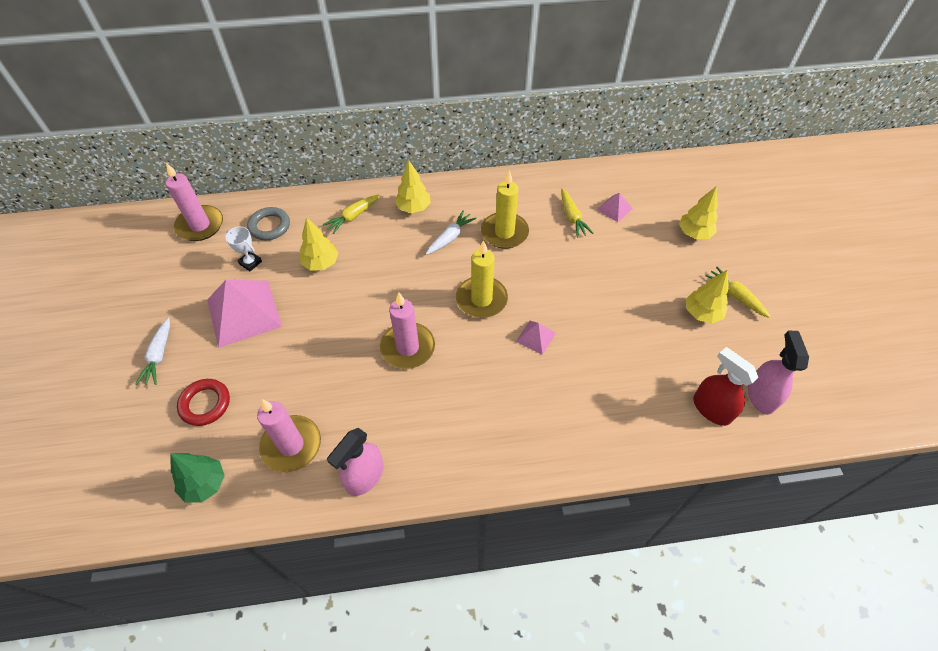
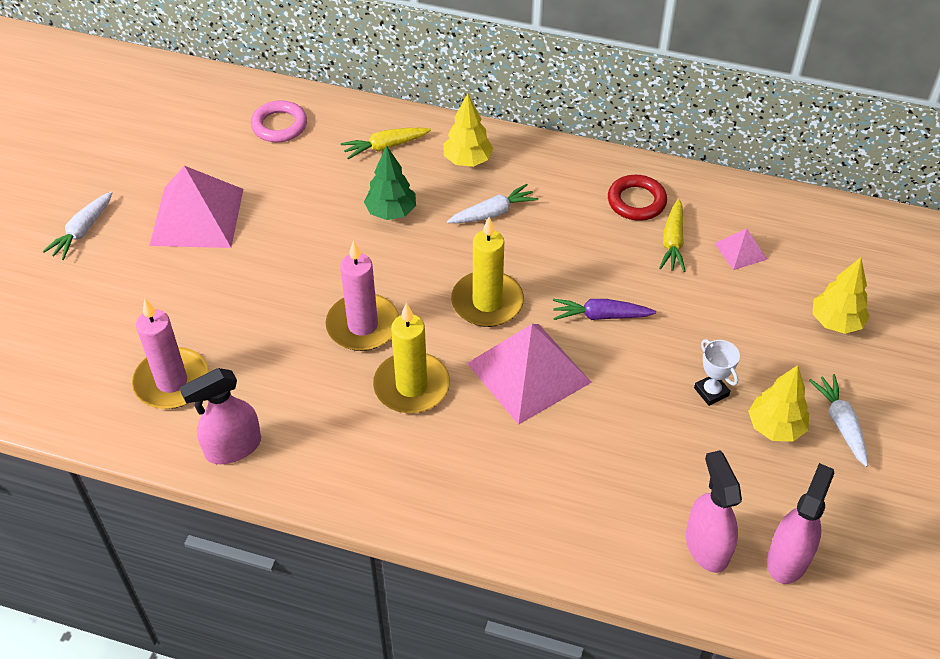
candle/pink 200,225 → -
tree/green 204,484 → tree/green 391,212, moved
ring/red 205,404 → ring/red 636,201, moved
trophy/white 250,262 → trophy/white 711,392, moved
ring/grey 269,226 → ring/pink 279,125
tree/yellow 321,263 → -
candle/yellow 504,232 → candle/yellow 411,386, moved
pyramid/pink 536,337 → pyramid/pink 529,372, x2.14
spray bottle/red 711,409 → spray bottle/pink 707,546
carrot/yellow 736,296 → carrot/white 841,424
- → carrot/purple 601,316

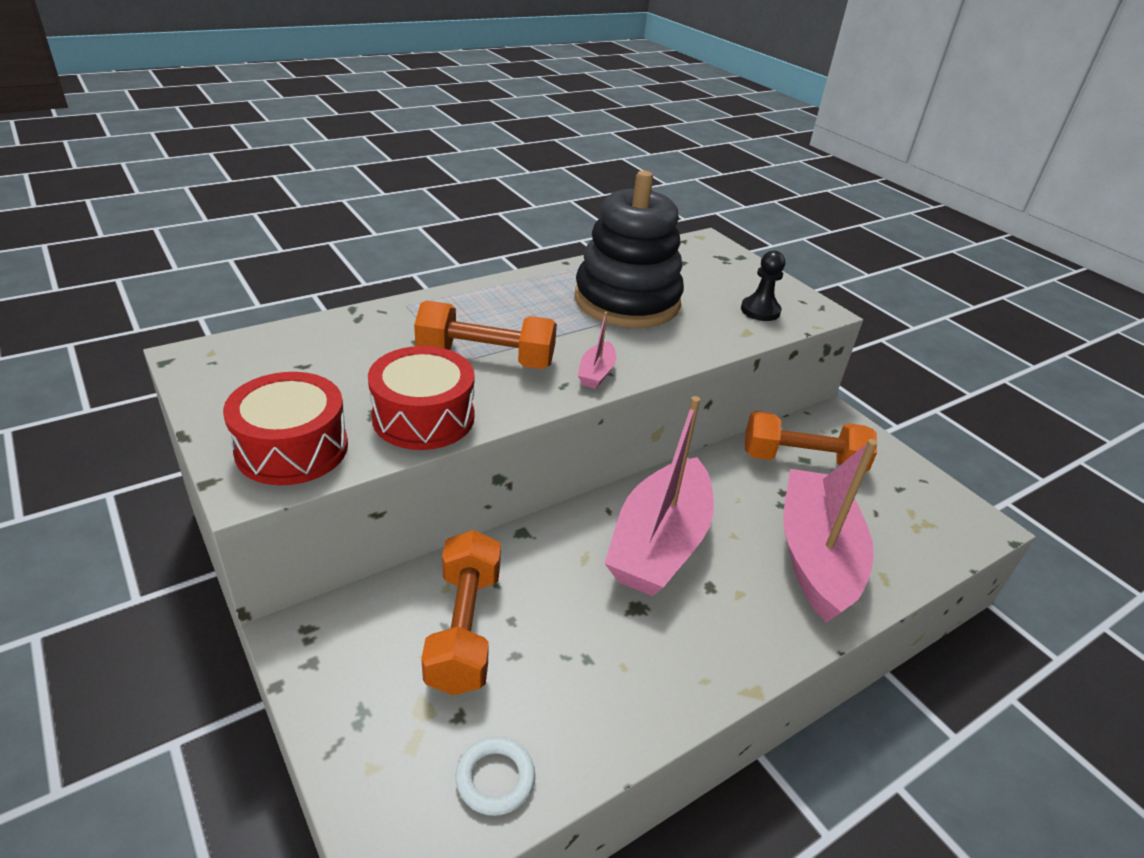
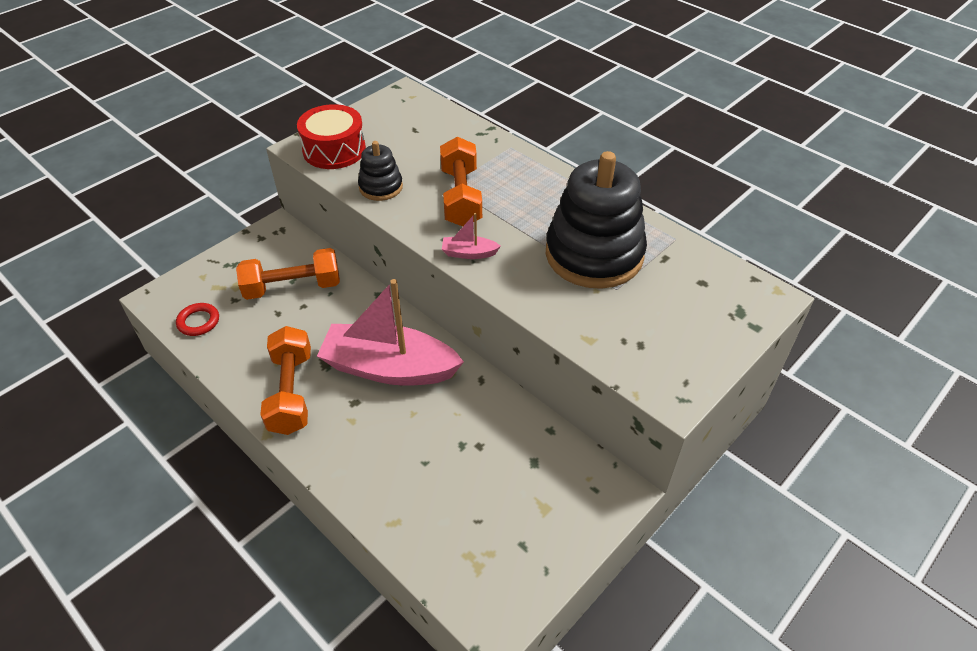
drum/red 423,417 → stacking toy/black 381,187
ring/white 495,778 → ring/red 198,322
pawn/black 760,310 → -
dumbbell/orange 802,460 → dumbbell/orange 291,392, moved
boat/pink 816,556 → -

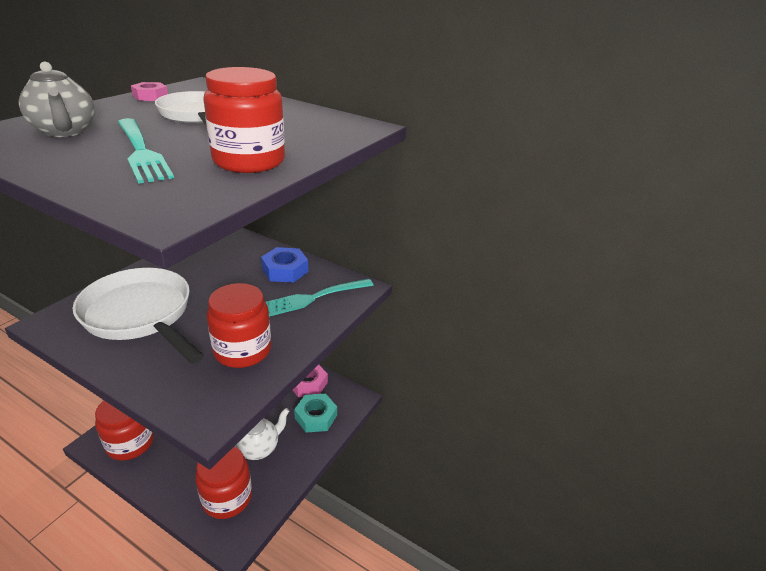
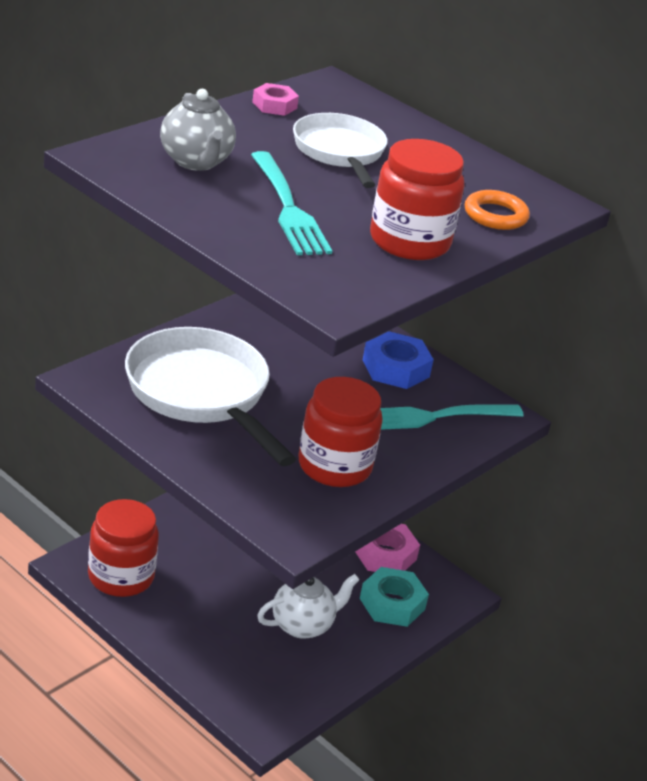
jar/red 227,497 → -
- → ring/orange 495,215

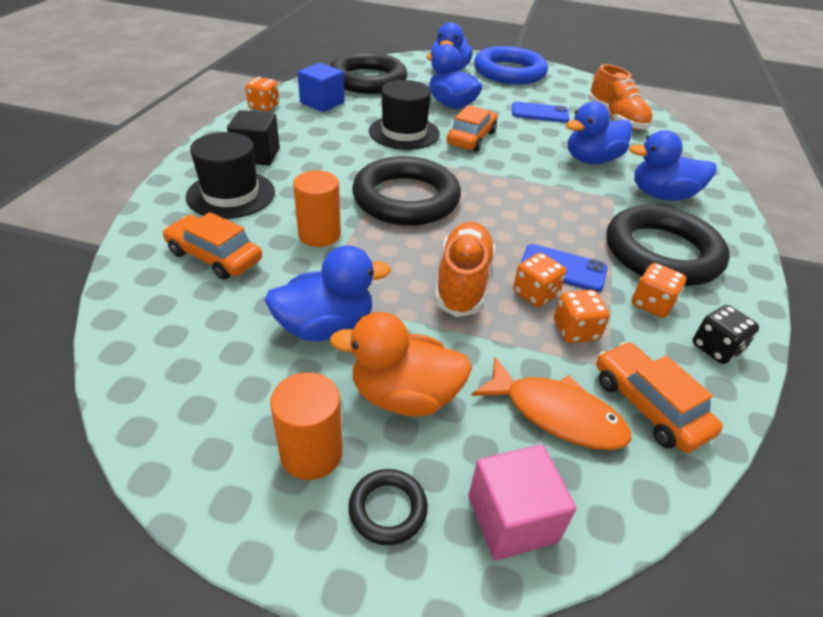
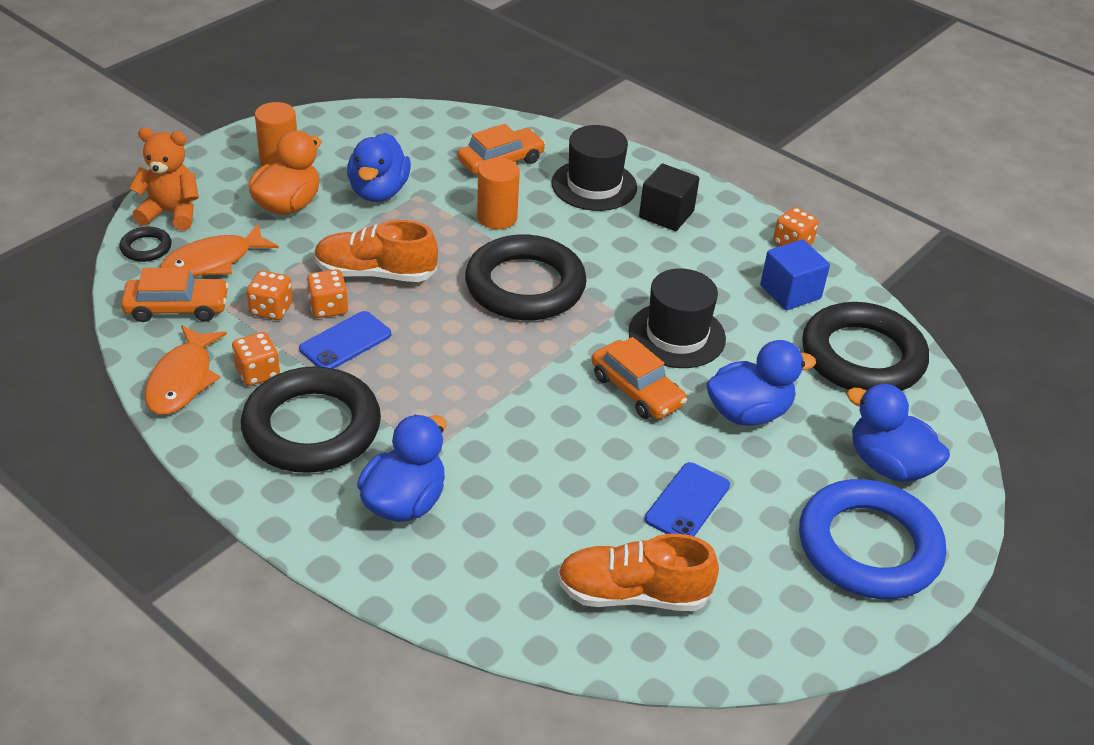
ring/black 388,509 → ring/black 146,248, moved
shoe/orange 463,282 → shoe/orange 375,273, 150 degrees clockwise
cube/pink 512,519 → teddy bear/orange 171,213
duck/blue 591,160 → -
dice/black 716,348 → fish/orange 182,380

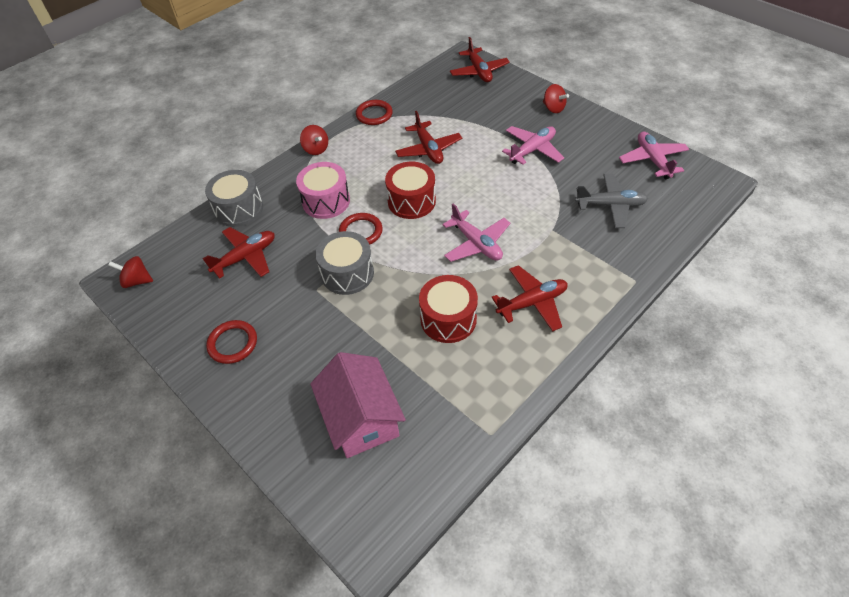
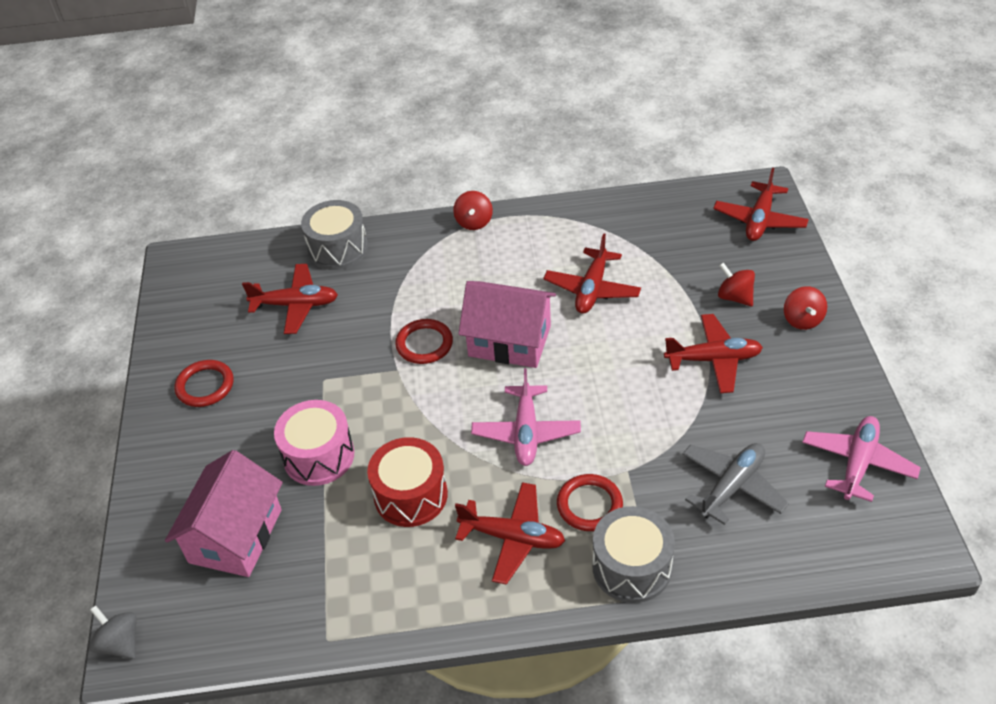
spinning top/red 137,281 → spinning top/red 734,297, moved
drum/pink 326,201 → drum/pink 319,456, moved
drum/grey 347,273 → drum/grey 631,567, moved
ring/red 374,114 → ring/red 589,505, moved
drum/red 411,201 → house/pink 509,341
plane/pink 532,150 → plane/red 713,359
plane/grey 610,205 → plane/grey 731,486, 90 degrees counterclockwise
- → spinning top/grey 120,643

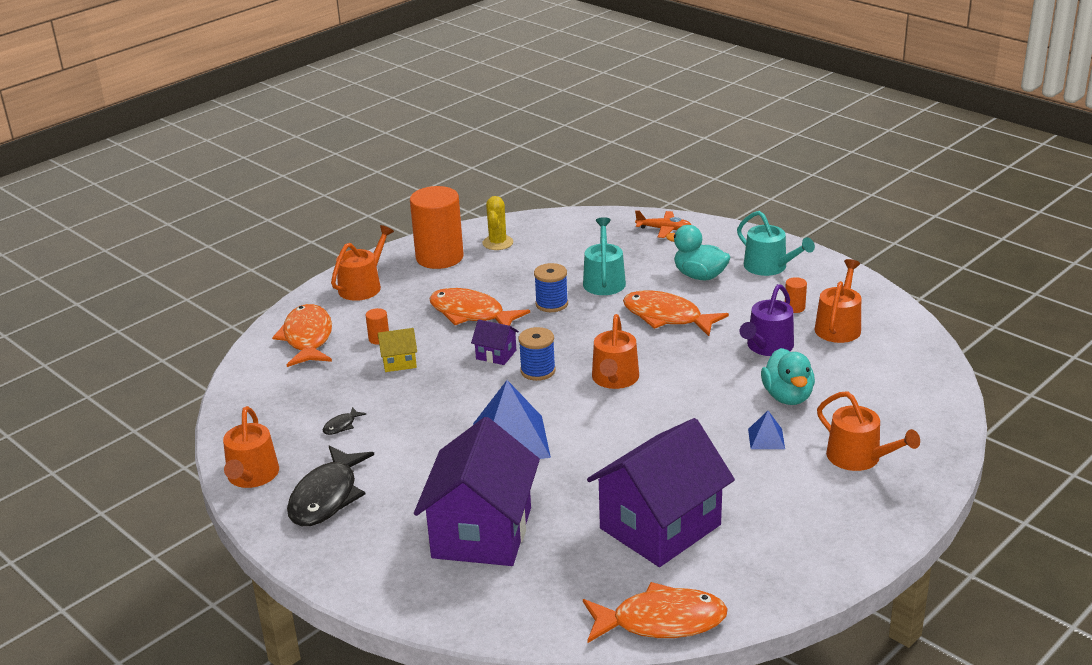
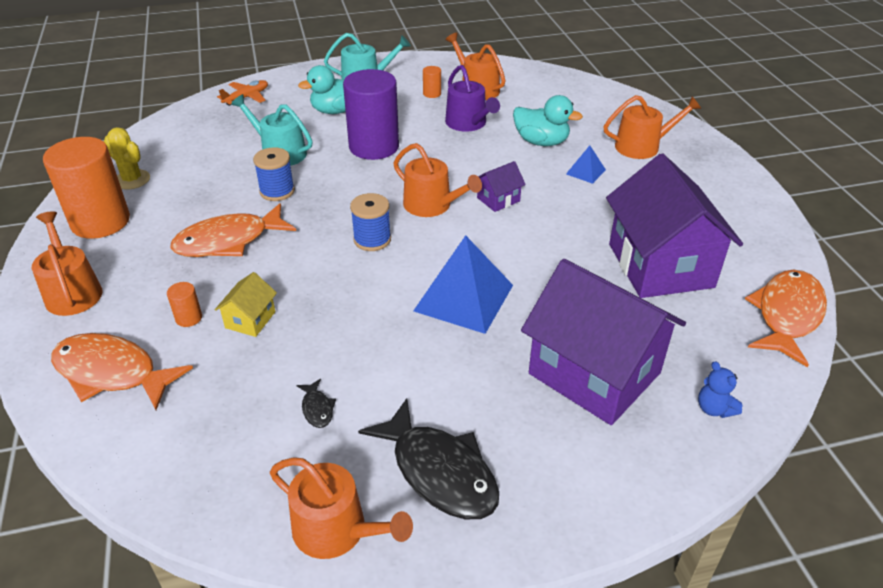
house/purple 496,354 → house/purple 498,199, moved
fish/orange 666,317 → cylinder/purple 374,146
- → teddy bear/blue 714,408

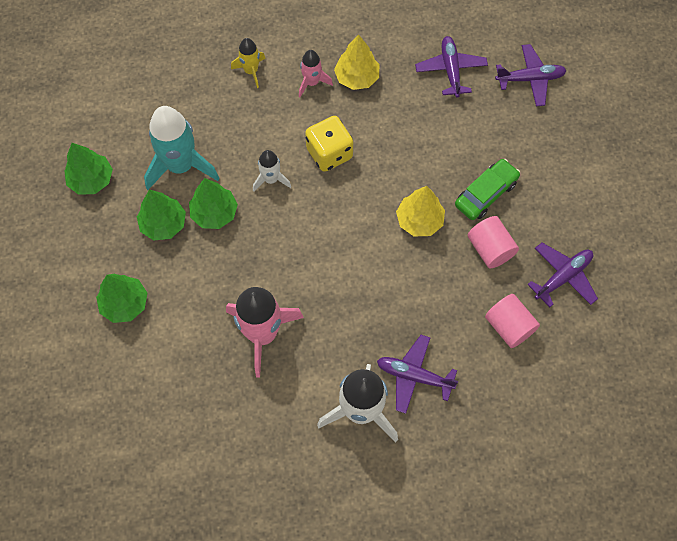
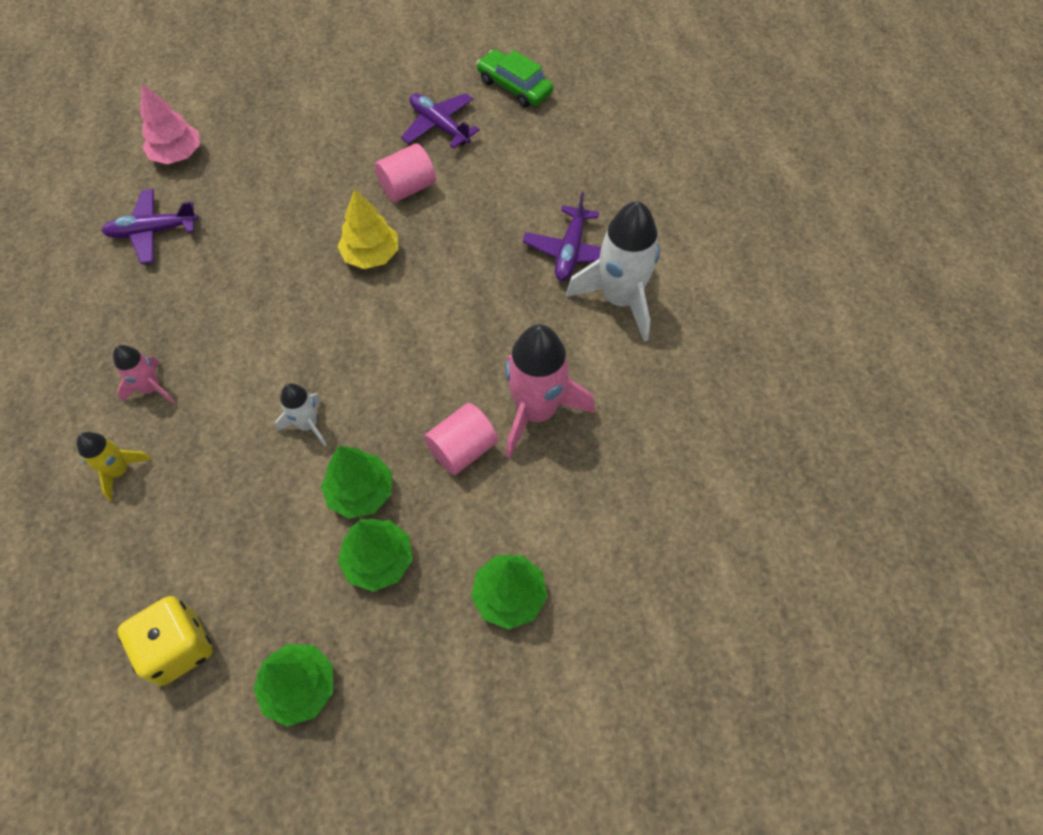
rocket/turquoise 181,166 → -
dice/yellow 329,153 → dice/yellow 178,647, moved
tree/yellow 357,77 → -
car/green 486,194 → car/green 514,87, moved
cylinder/pink 509,326 → cylinder/pink 462,449, moved
plane/purple 530,79 → tree/pink 177,154

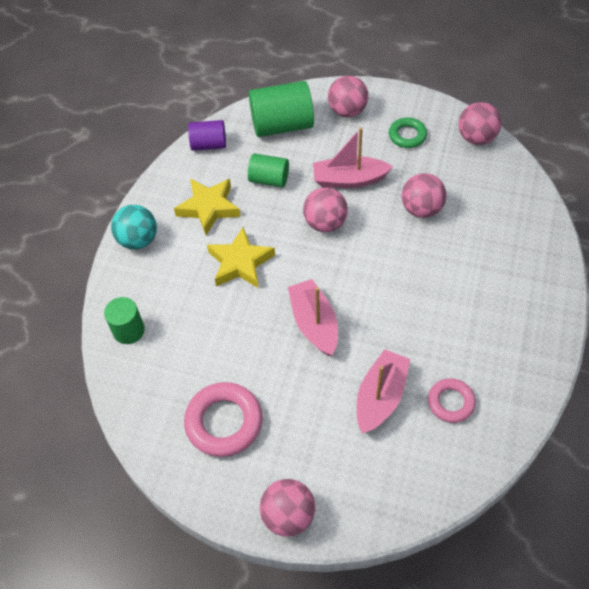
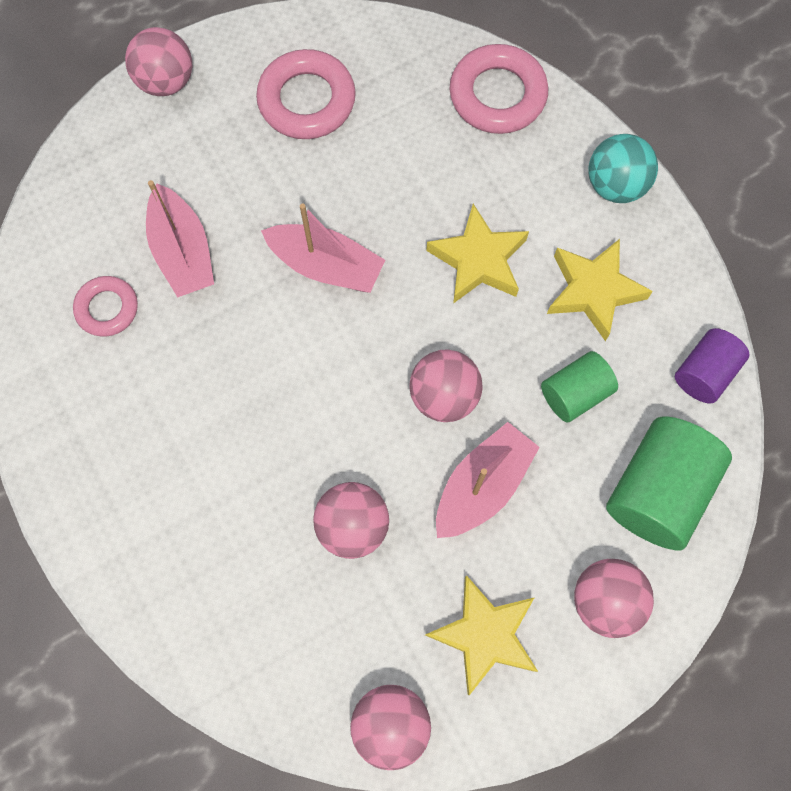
cylinder/green 129,330 → ring/pink 497,95
ring/green 407,135 → star/yellow 484,635

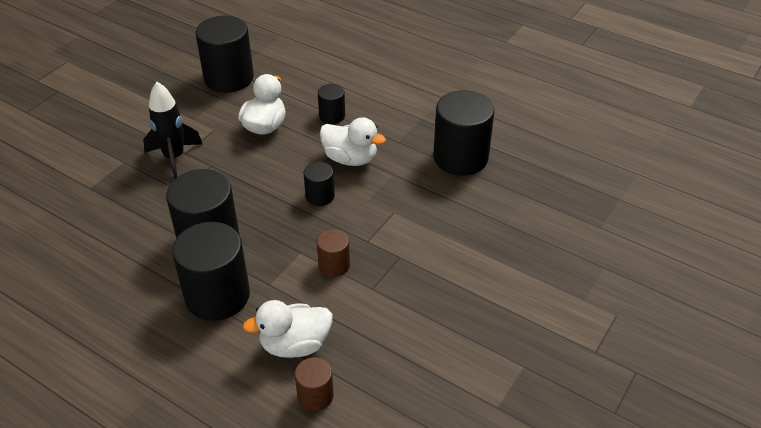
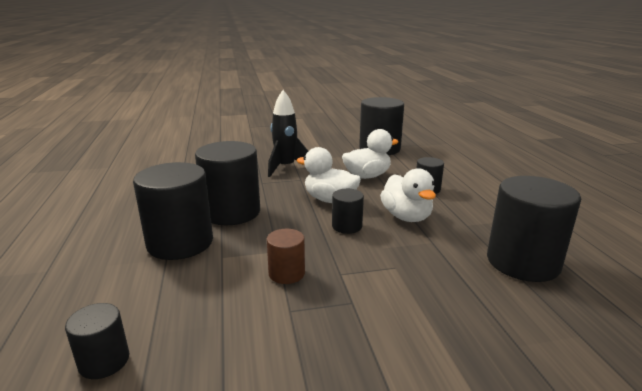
duck/white 295,345 → duck/white 330,200, moved
cylinder/brown 315,396 → cylinder/black 104,361

